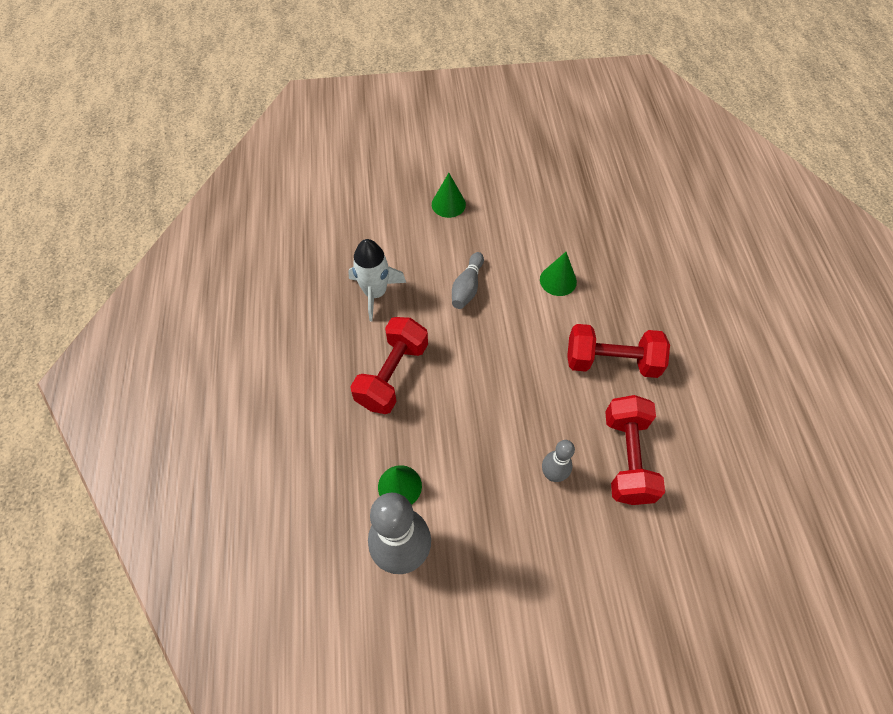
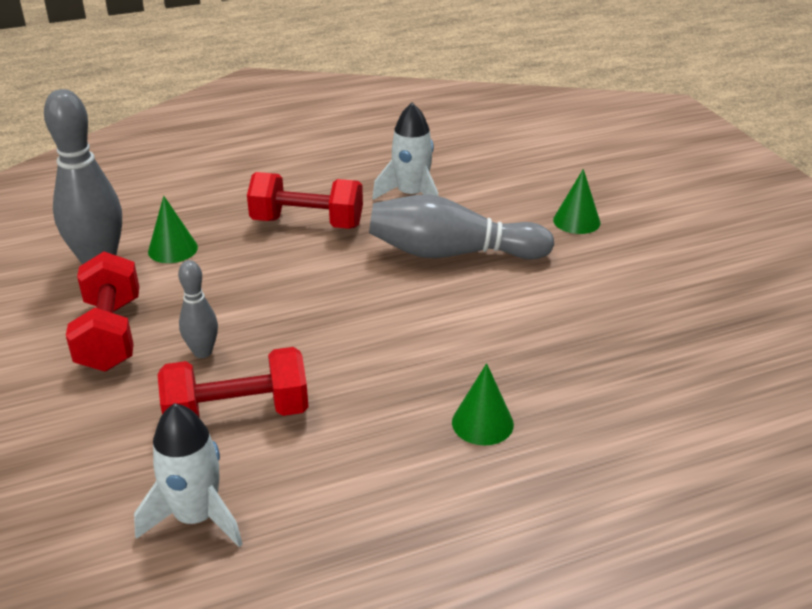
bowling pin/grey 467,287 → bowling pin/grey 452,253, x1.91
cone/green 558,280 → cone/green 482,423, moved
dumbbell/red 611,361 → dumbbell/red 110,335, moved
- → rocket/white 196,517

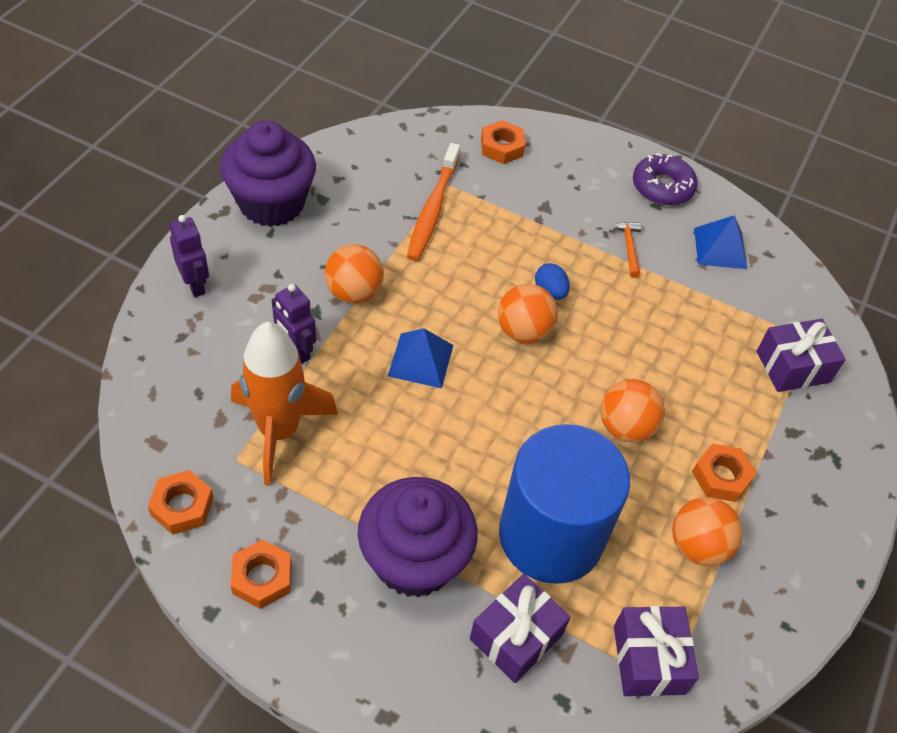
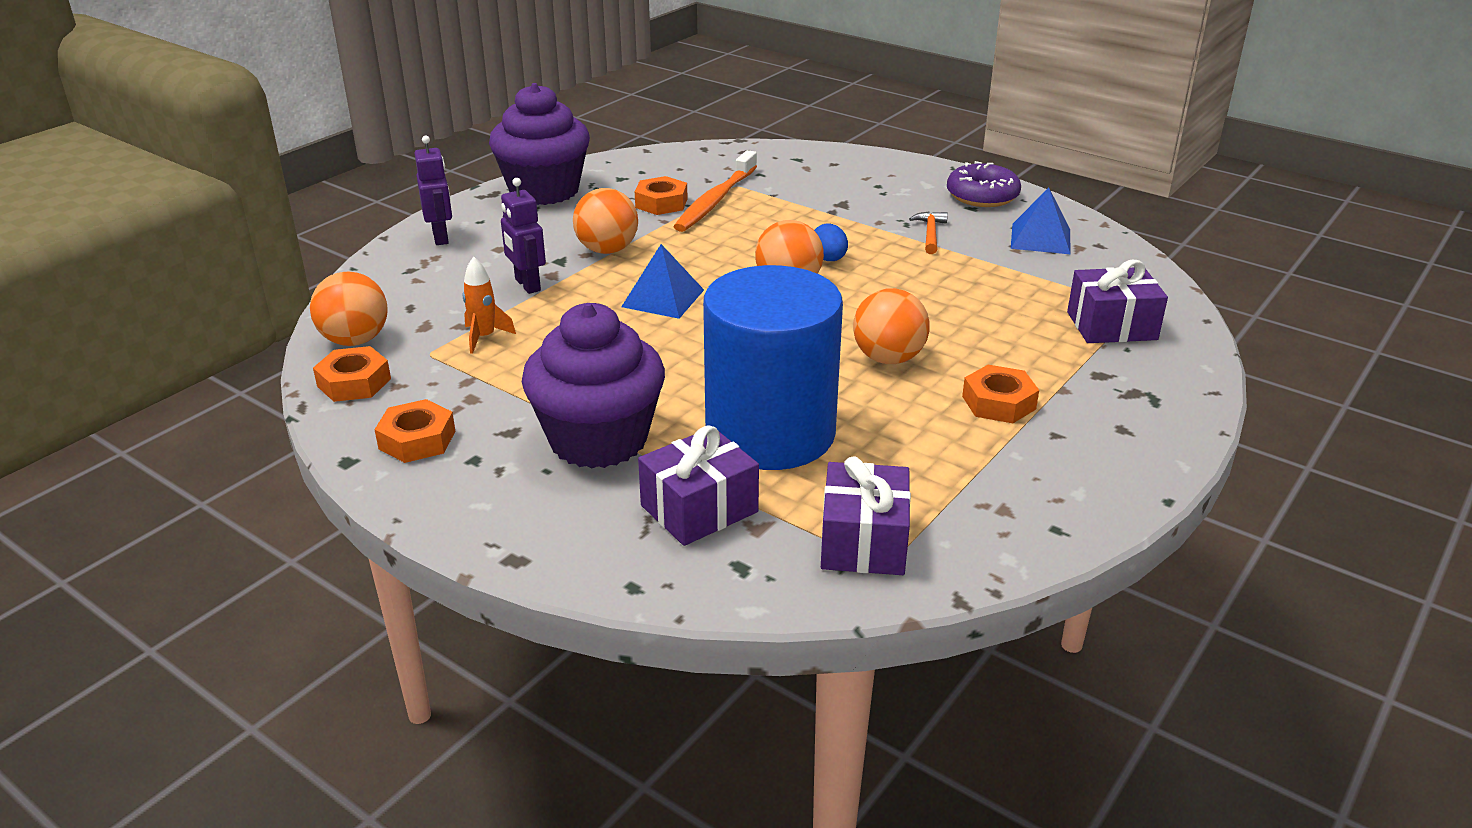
rocket/orange 279,431 → rocket/orange 484,337, x0.45
nut/orange 502,147 → nut/orange 661,203, moved
ball/orange 698,546 → ball/orange 355,340, moved

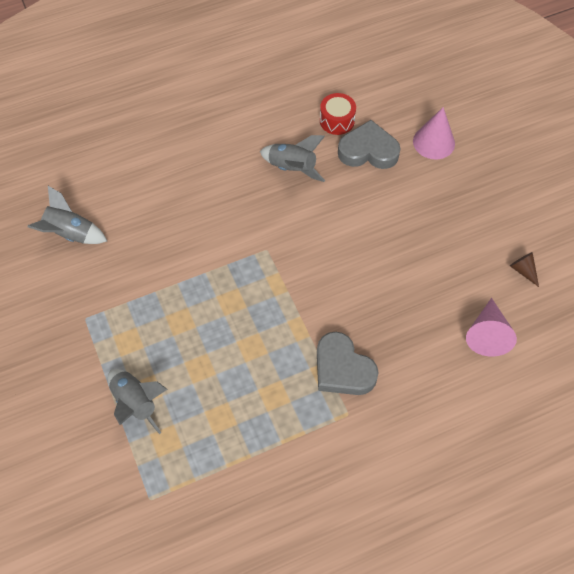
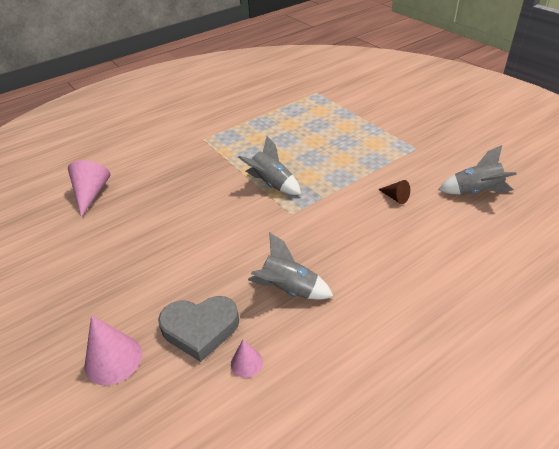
rocket/grey 136,403 → rocket/grey 272,184, moved
heart/grey 342,369 → -
drum/red 337,120 → cone/pink 246,363
cone/brown 523,270 → cone/brown 395,197, moved

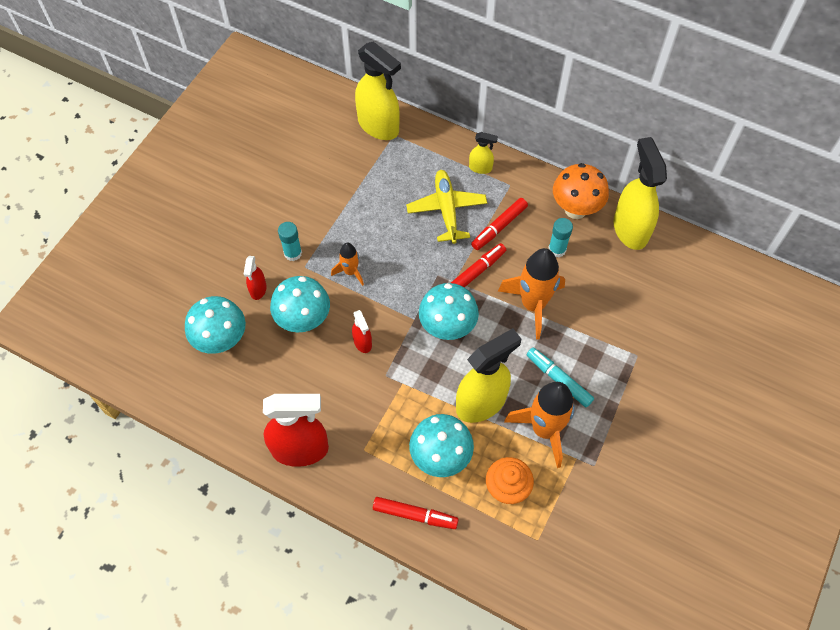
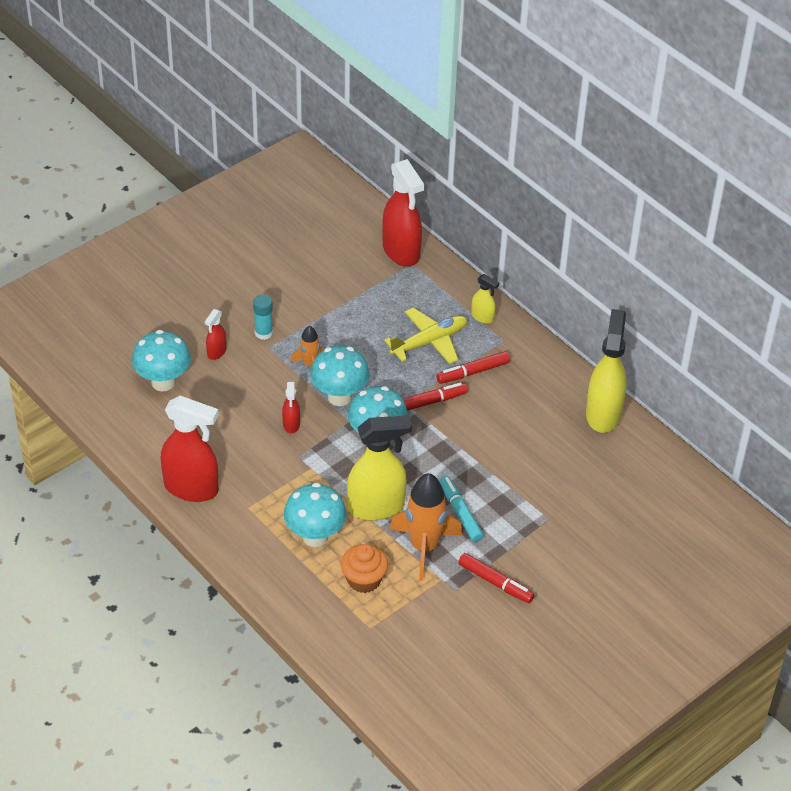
mushroom/turquoise 304,321 → mushroom/turquoise 339,397, moved
spray bottle/yellow 379,126 → spray bottle/red 401,252
marker/red 415,515 → marker/red 495,582, moved
plane/yellow 446,210 → plane/yellow 429,342, 45 degrees clockwise
rocket/orange 533,305 → -
glue stick/turquoise 557,249 → -
mushroom/orange 575,209 → -

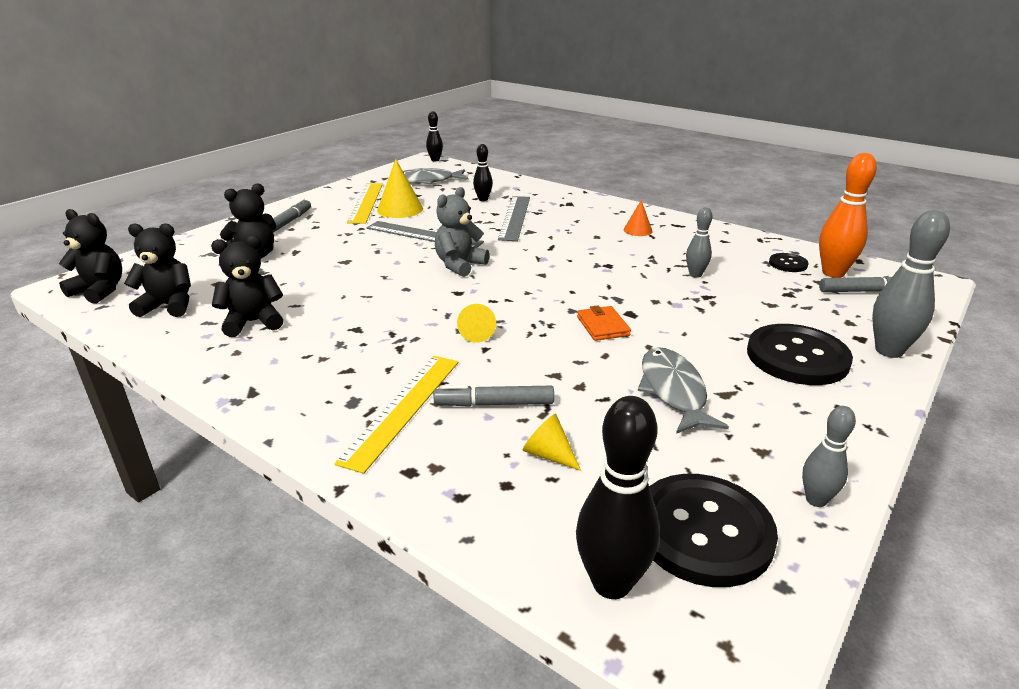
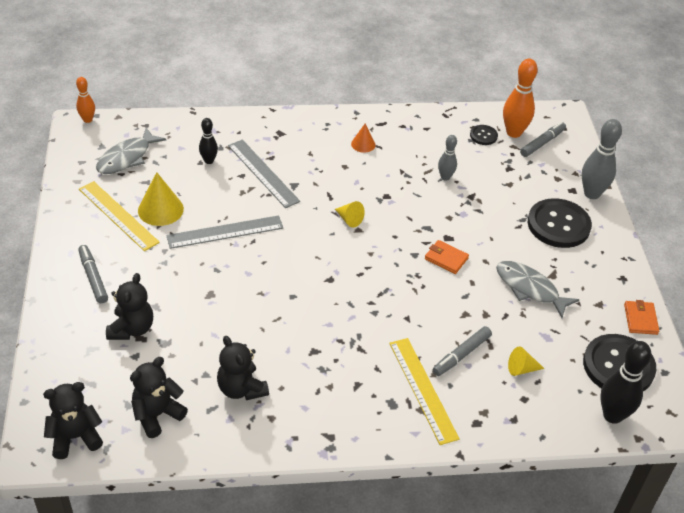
teddy bear/black 253,322 → teddy bear/black 241,389, 60 degrees counterclockwise
bowling pin/black 435,160 → bowling pin/orange 87,120
teddy bear/grey 459,265 → -
cone/yellow 476,333 → cone/yellow 349,219, moved
bowling pin/grey 816,500 → wallet/orange 640,319

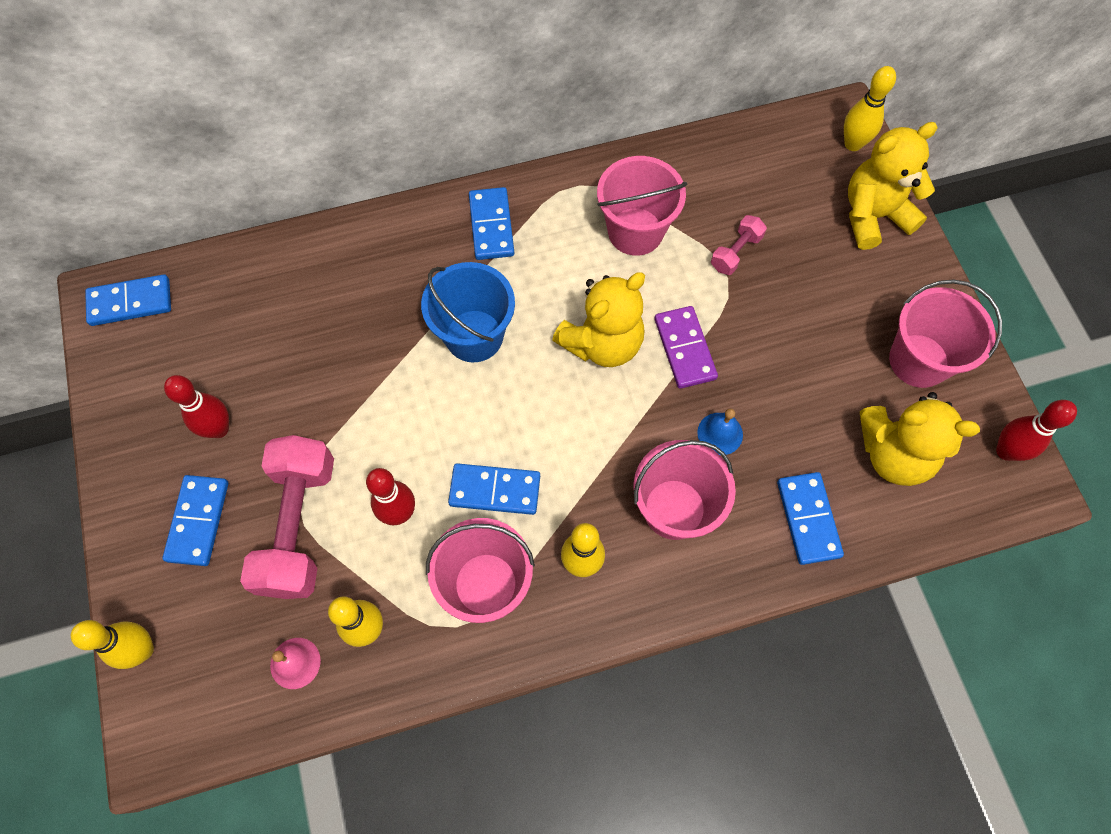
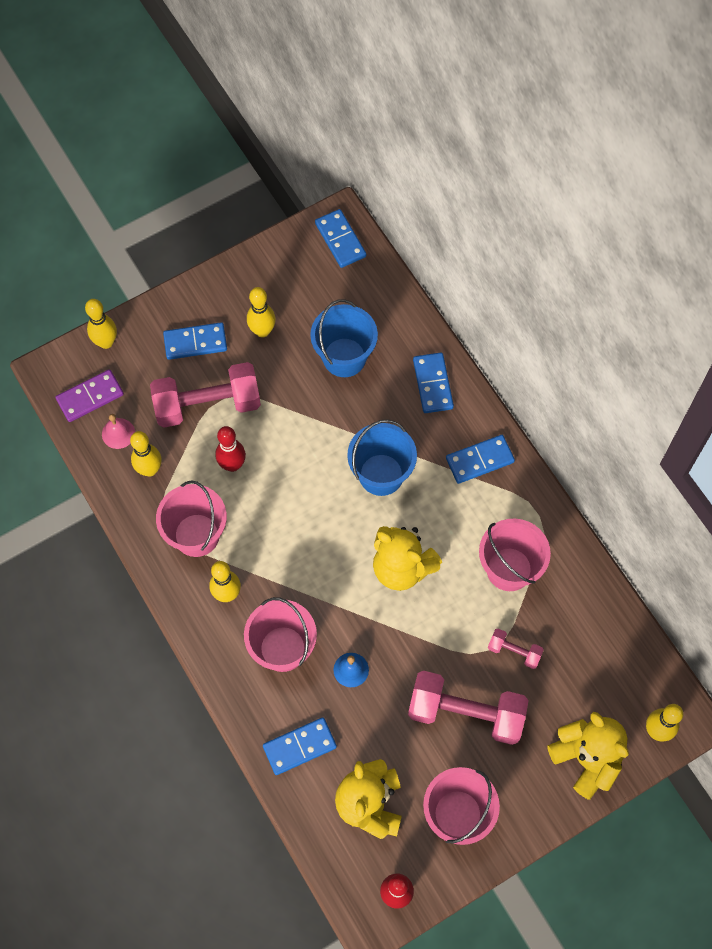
bowling pin/red 219,429 → bowling pin/yellow 262,331
domino/blue 495,490 → domino/blue 433,384, moved
domino/purple 684,349 → domino/purple 90,397, moved
- → bucket/blue 344,357
- → dumbbell/pink 466,713

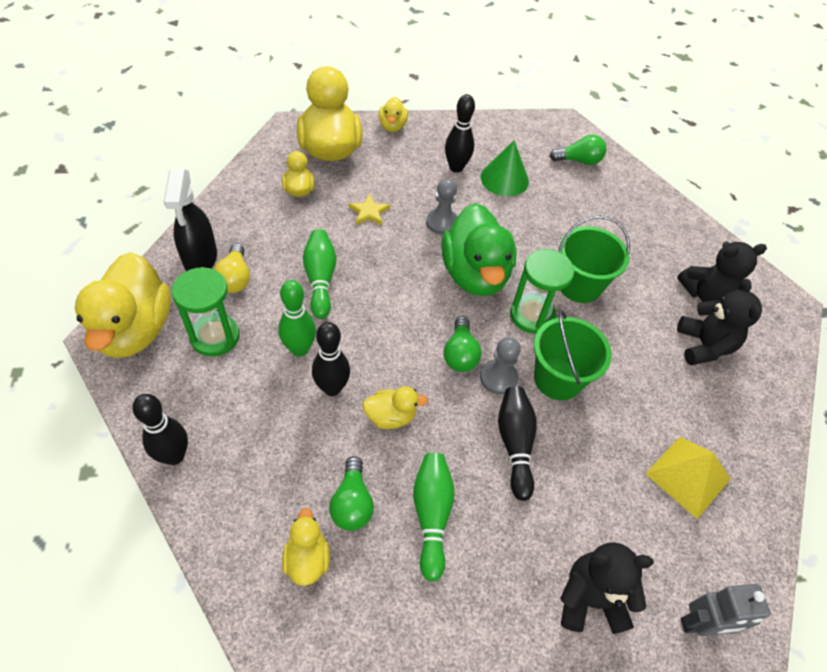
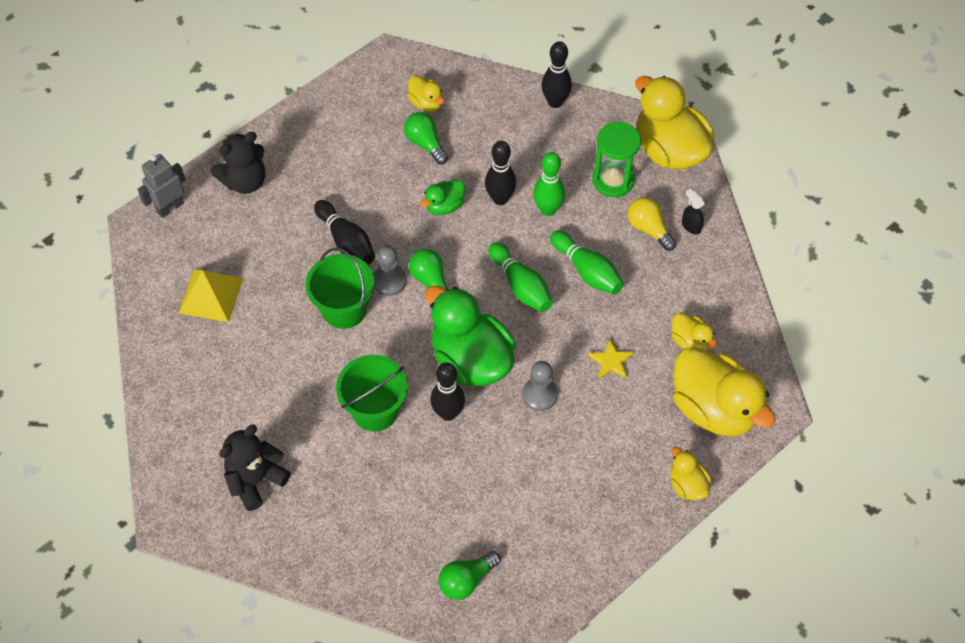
spray bottle/black 200,259 → spray bottle/black 691,226, x0.49
duck/yellow 391,416 → duck/green 444,206
bowling pin/green 431,515 → bowling pin/green 521,286, moved
bowling pin/black 456,167 → bowling pin/black 448,413, moved
cone/green 504,179 → -
hourglass/green 532,315 → -
teddy bear/black 704,346 → -

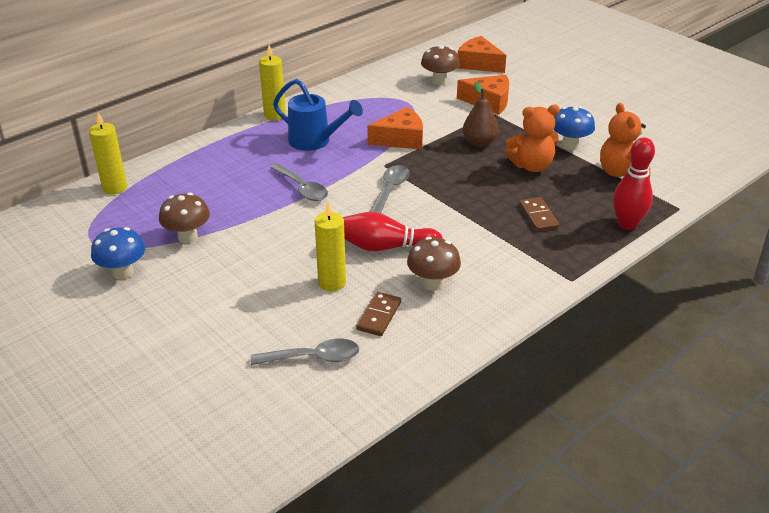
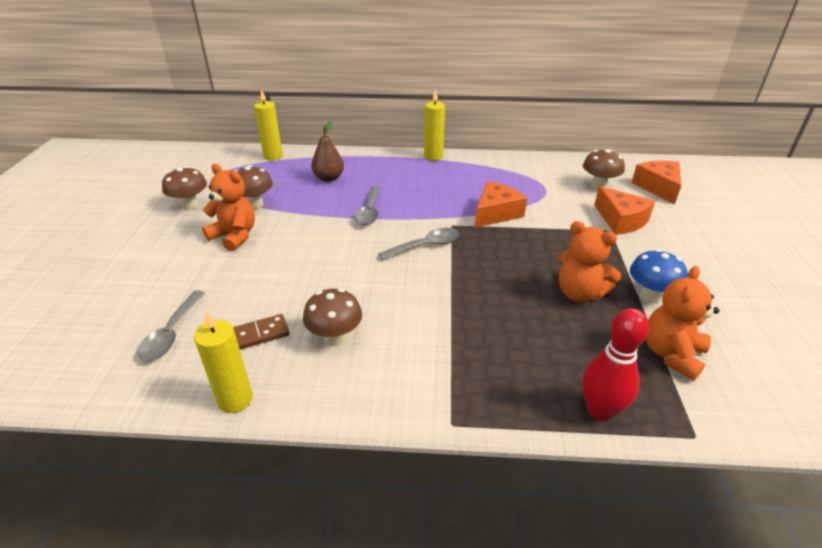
mushroom/blue 123,272 → mushroom/brown 190,205
spoon/grey 313,358 → spoon/grey 171,333, 60 degrees clockwise
watering can/blue 315,141 → -
candle/yellow 332,282 → candle/yellow 235,400, moved
bowling pin/red 386,247 → -
cheese/orange 401,139 → cheese/orange 496,213, 75 degrees counterclockwise
pear/brown 479,142 → pear/brown 329,178, moved
domino/brown 538,216 → -
- → teddy bear/orange 234,236

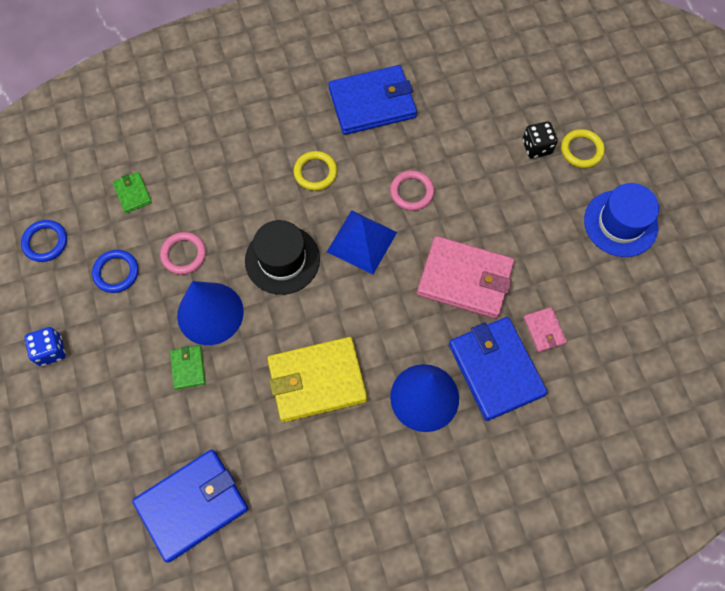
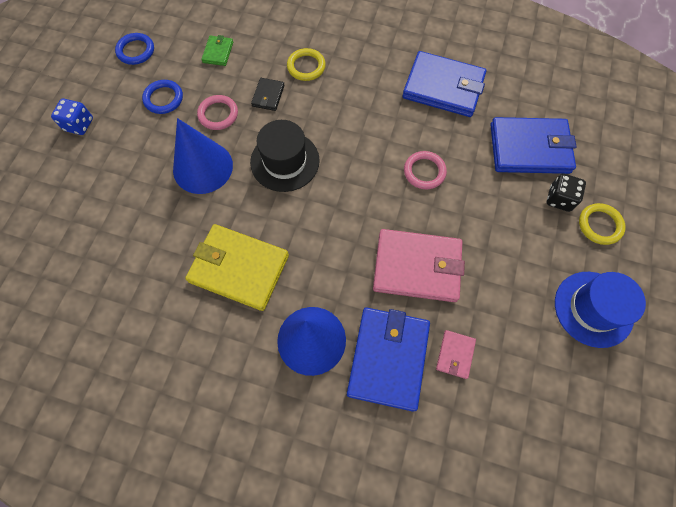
wallet/blue 192,505 → wallet/blue 529,148, moved
wallet/green 188,368 → -
ring/yellow 315,172 → ring/yellow 306,66, moved
pyramid/blue 362,242 → -
wallet/pink 465,279 → wallet/pink 417,267, 45 degrees counterclockwise
- → wallet/black 268,96

